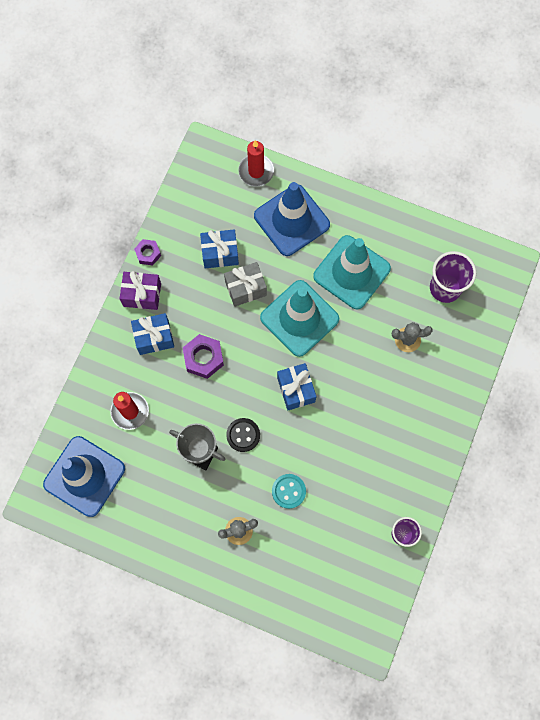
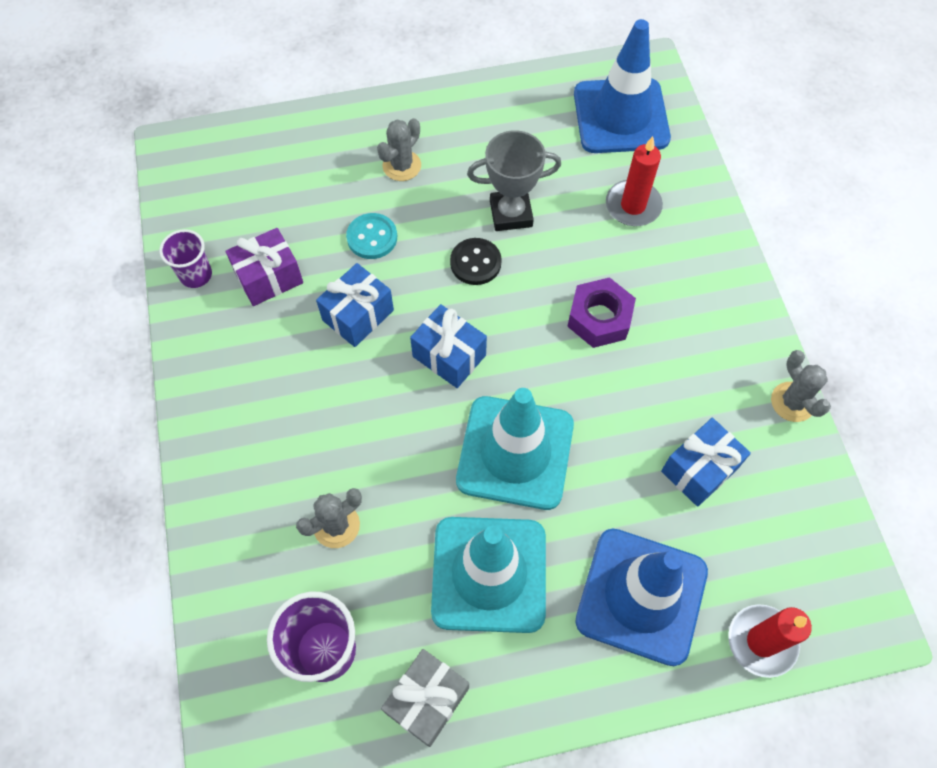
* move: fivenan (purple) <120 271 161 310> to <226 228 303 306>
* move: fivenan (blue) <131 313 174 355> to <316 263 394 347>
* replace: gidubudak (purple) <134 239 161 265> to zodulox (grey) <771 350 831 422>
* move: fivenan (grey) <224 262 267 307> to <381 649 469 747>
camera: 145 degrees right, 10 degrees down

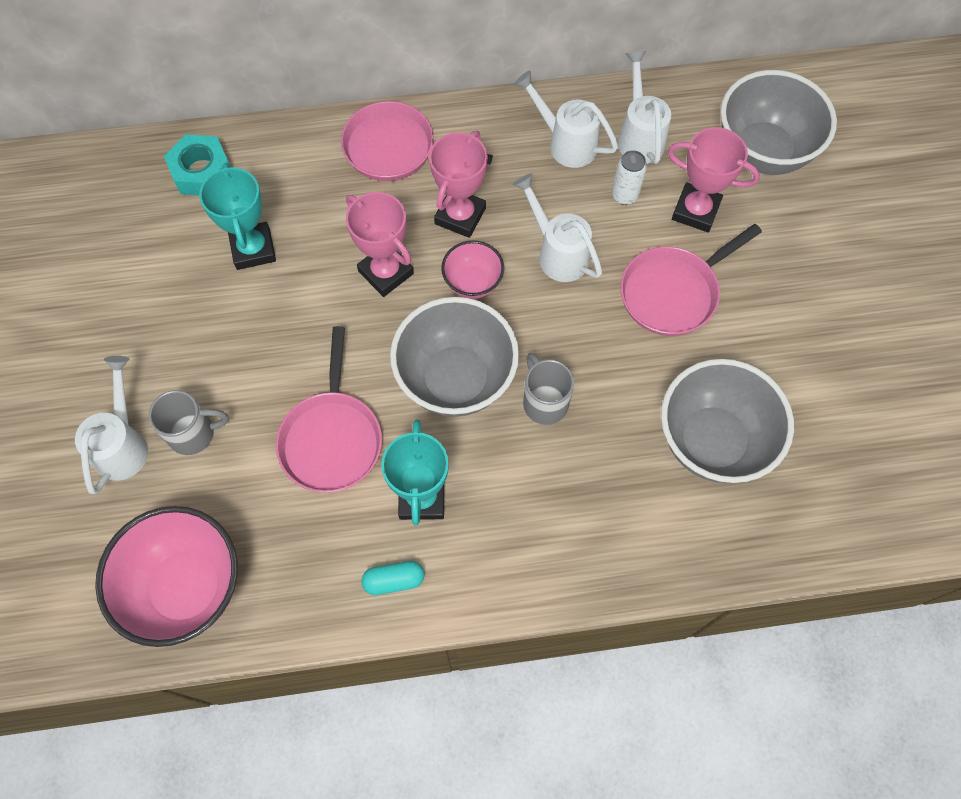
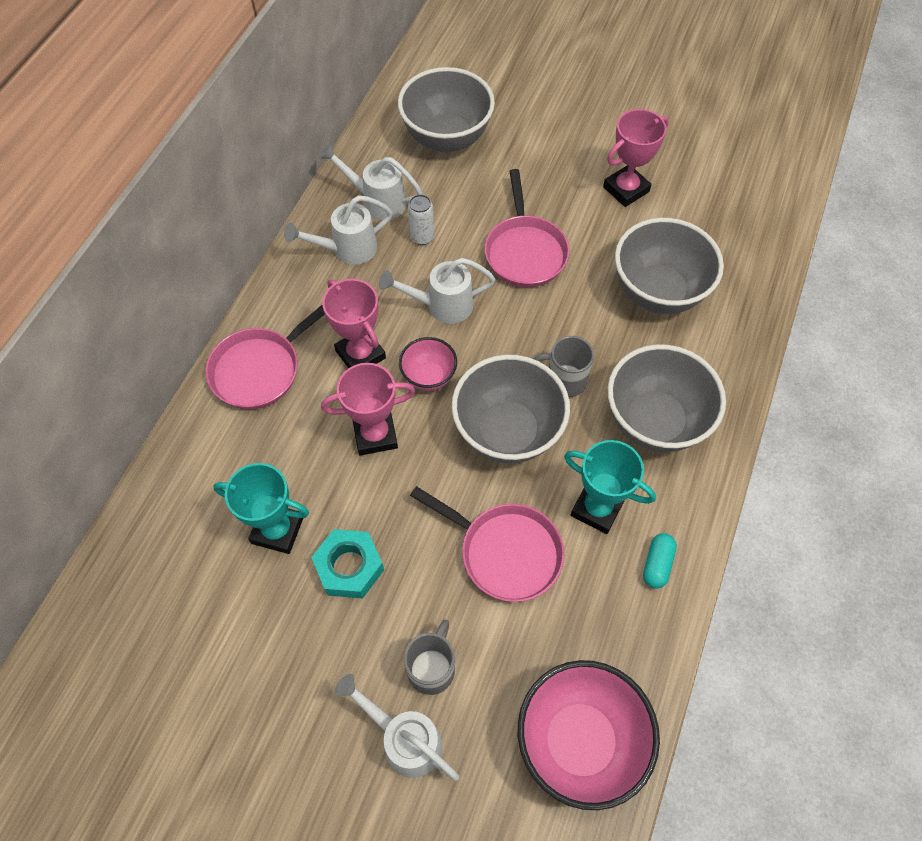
* move: gidubudak (turquoise) <164 134 230 195> to <311 529 384 598>
* move: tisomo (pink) <668 127 760 232> to <603 109 669 207>
* insert: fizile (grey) <607 344 726 452>
camera: 60 degrees left, 5 degrees down

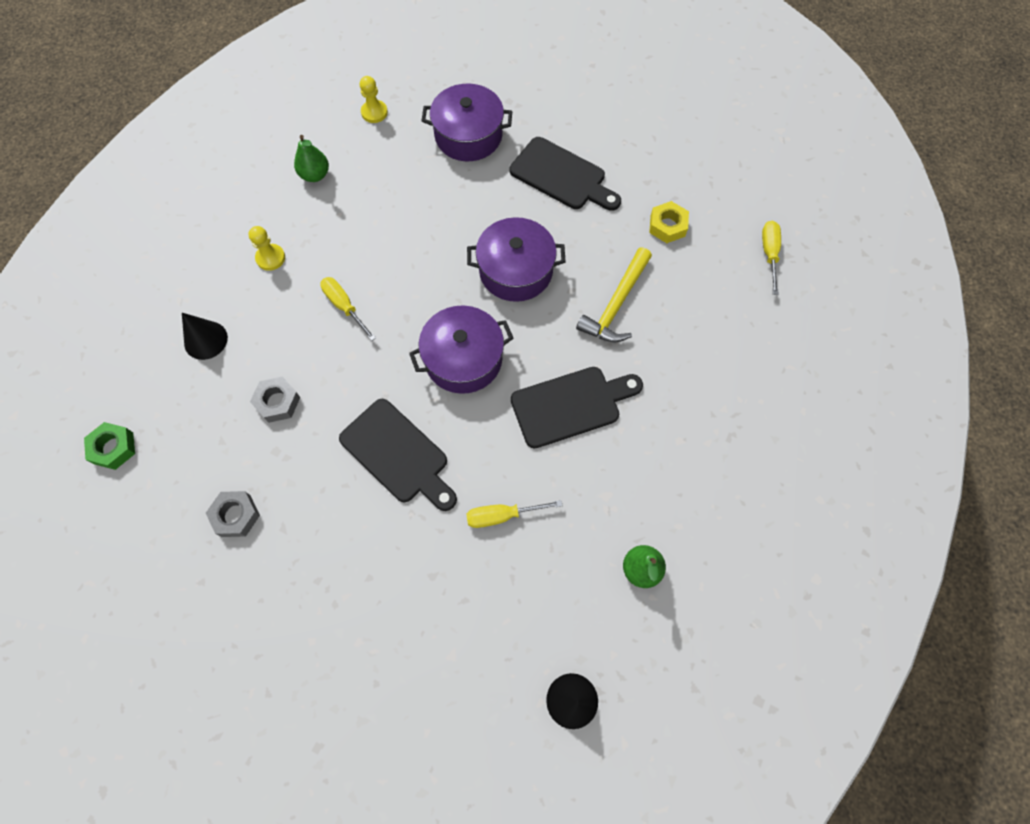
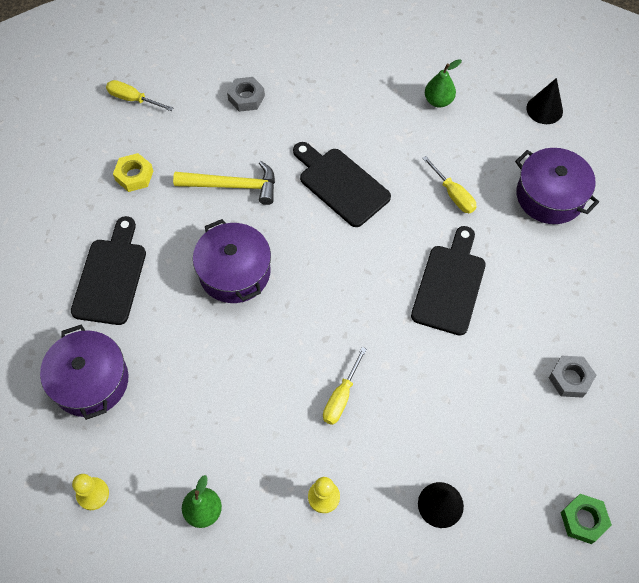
* move: gidubudak (grey) <250 377 300 423> to <227 77 265 112>
* move: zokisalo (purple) <409 306 513 394> to <515 148 599 224>
* rotate: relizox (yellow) <762 221 781 295> = <106 80 173 111> 45 degrees clockwise
camera: 115 degrees left, 5 degrees down

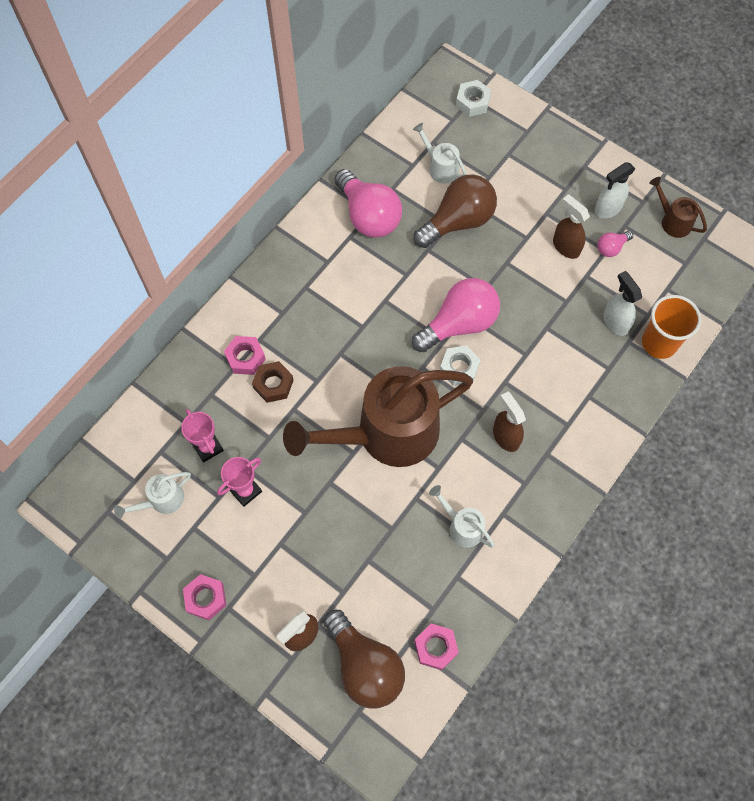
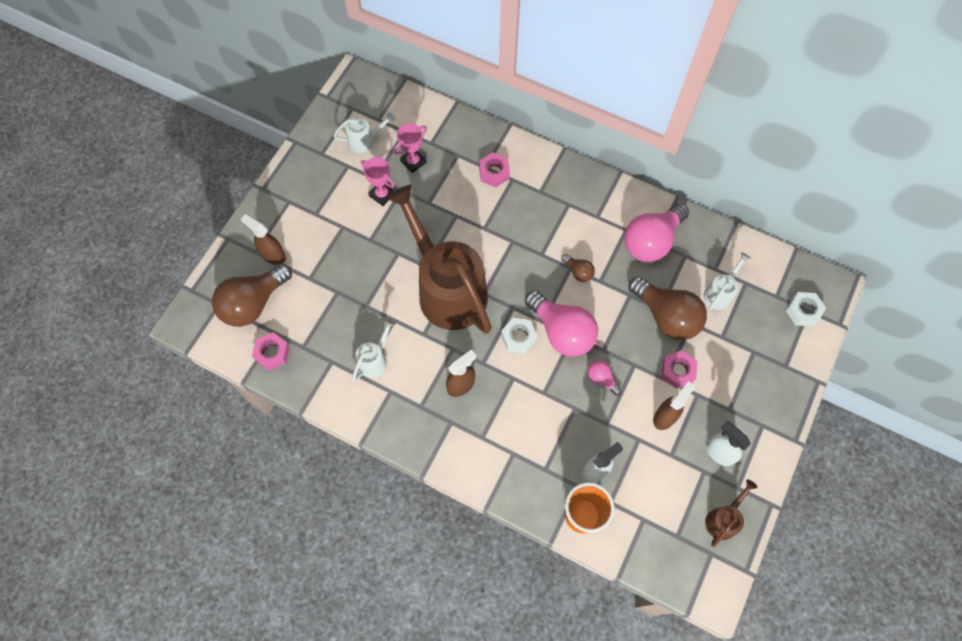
* rotate: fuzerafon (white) <114 472 191 519> = <334 112 395 153> 120 degrees clockwise
* move: gidubudak (pink) <183 574 226 620> to <661 350 697 389>
* delete: gidubudak (brown) <252 361 294 403>
* move: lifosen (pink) <597 231 633 257> to <588 360 622 396>
* insert: lifosen (brown) <561 254 595 282>
camera: 80 degrees right, 0 degrees up

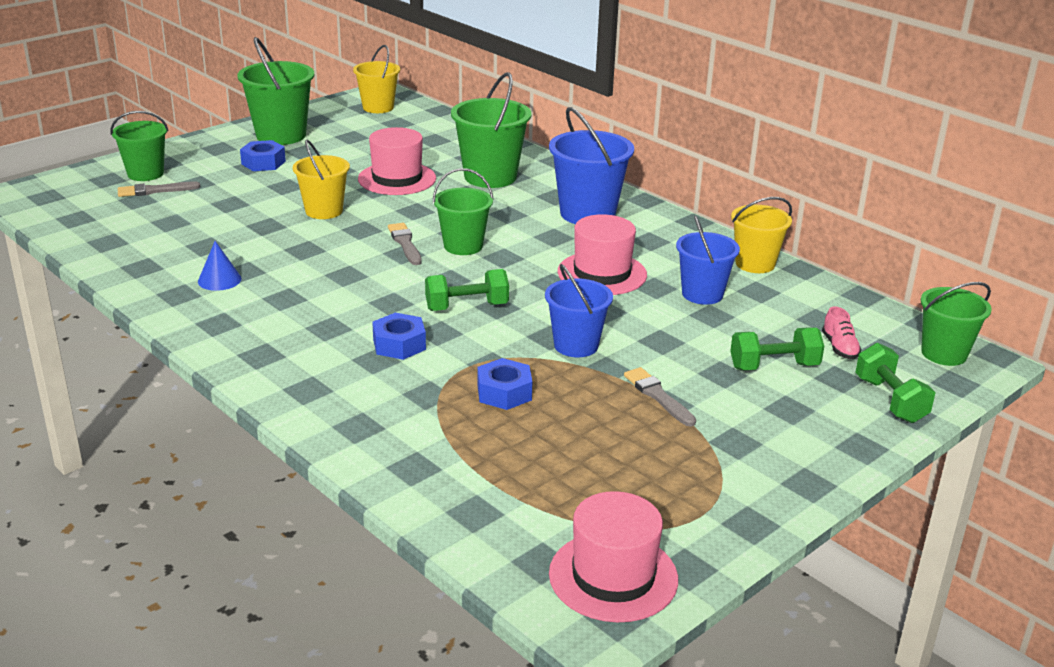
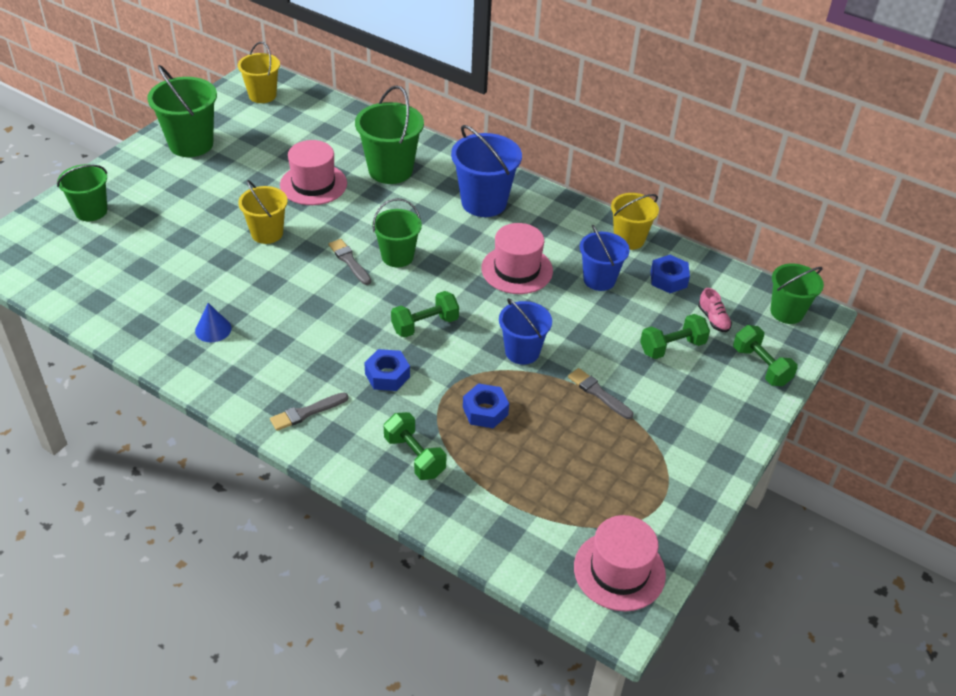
* move: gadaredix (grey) <118 181 200 197> to <270 392 349 431>
* move: gidubudak (blue) <240 140 286 171> to <651 255 690 293>
* insert: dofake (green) <384 412 447 480>
camera: 15 degrees left, 15 degrees up

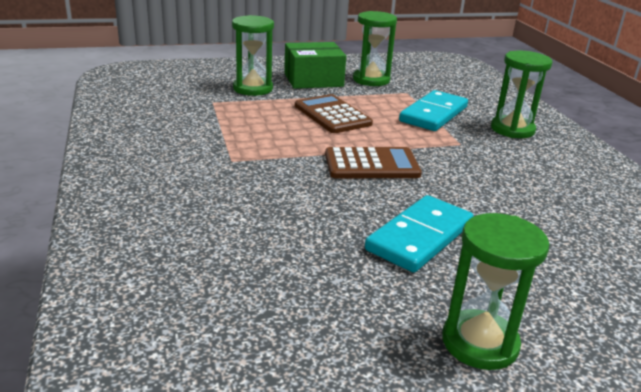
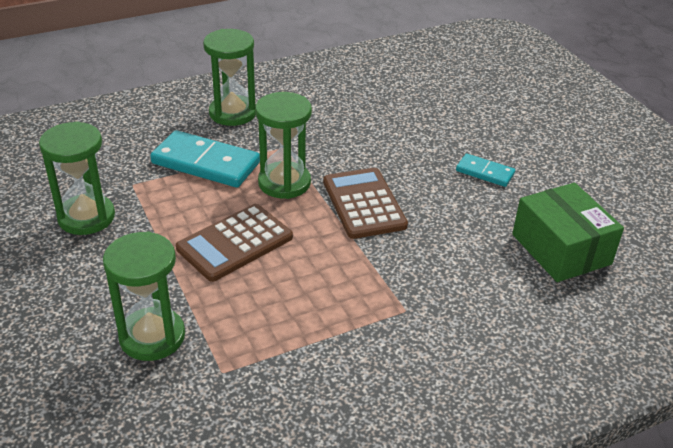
* move: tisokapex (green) <284 42 346 89> to <512 183 624 282>
* resize: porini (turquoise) <365 195 474 273> = <456 153 515 187> x0.54
* move: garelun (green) <442 213 550 370> to <255 92 312 199>
camera: 100 degrees left, 10 degrees up

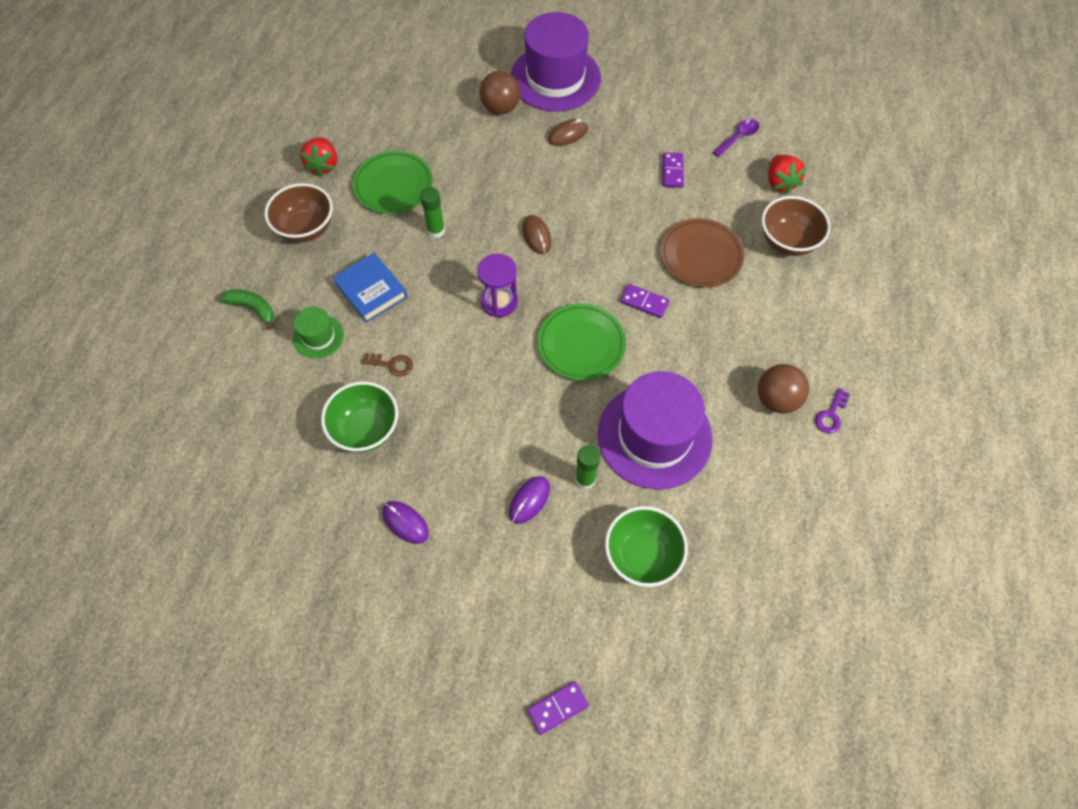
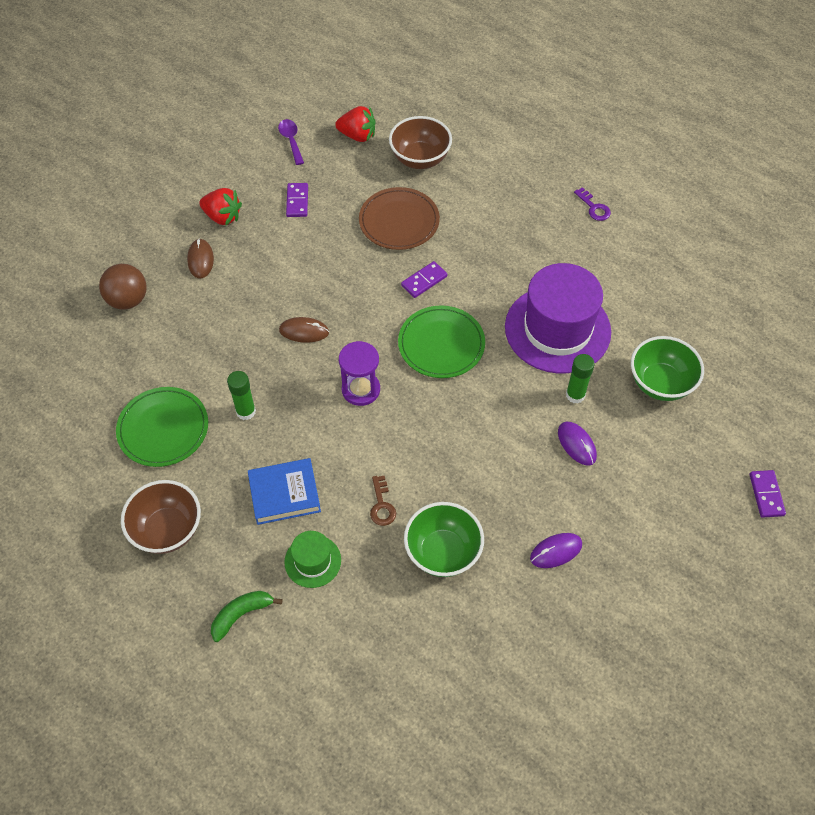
* move: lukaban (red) <300 137 337 177> to <199 188 242 226>
* rotate: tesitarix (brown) <361 353 413 377> = <370 476 396 526> 135 degrees clockwise
* delete: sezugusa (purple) <511 12 601 112>
* rotate: porini (purple) <663 152 684 188> = <286 183 308 217> 60 degrees clockwise
* delete: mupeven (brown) <758 364 809 414>
camera: 65 degrees left, 5 degrees down

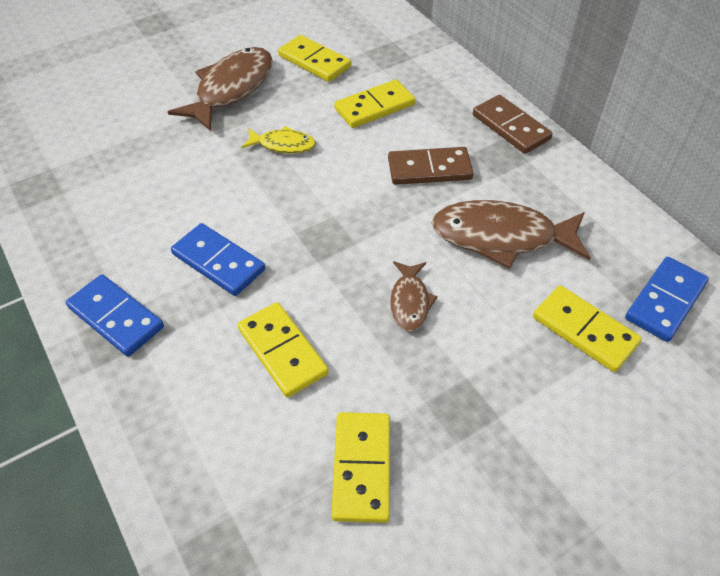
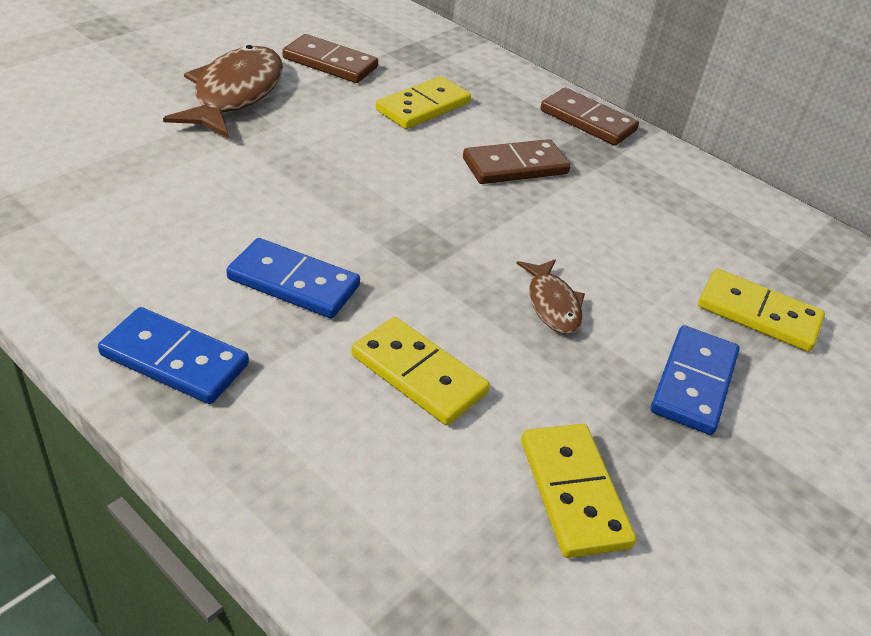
* delete: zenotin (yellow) <241 126 316 154>
* recolor: porini (yellow) <278 35 351 82> to porini (brown) <282 34 378 83>
* delete: zenotin (brown) <431 200 591 269>
* move: porini (blue) <625 257 709 342> to <651 325 740 435>
camera: 20 degrees left, 10 degrees down

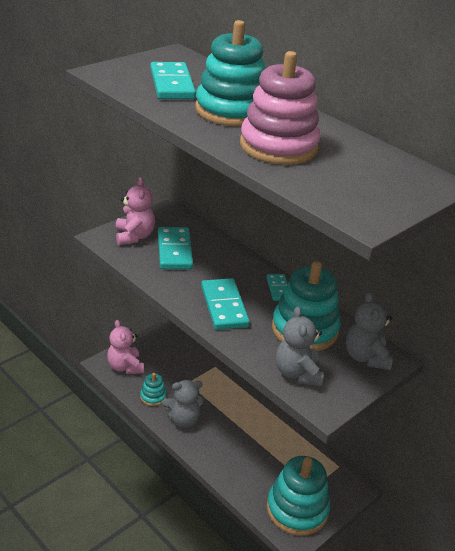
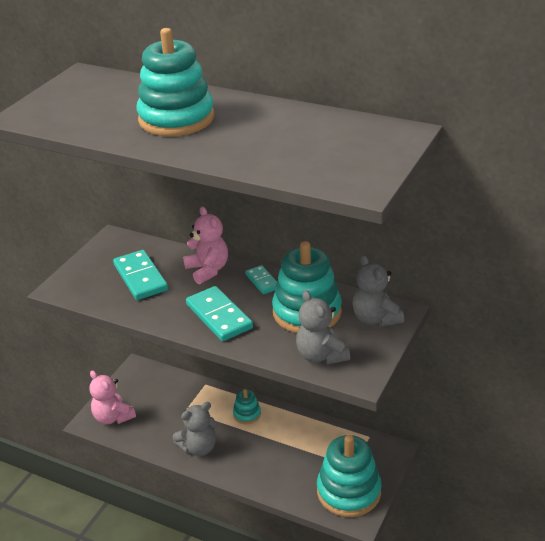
* move: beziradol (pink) <116 178 155 245> to <183 207 228 284>
* move: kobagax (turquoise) <140 373 167 406> to <233 389 261 424>
* delete: porini (turquoise) <150 62 196 99>
* delete: kobagax (pink) <240 51 321 165>
camera: 15 degrees left, 0 degrees up

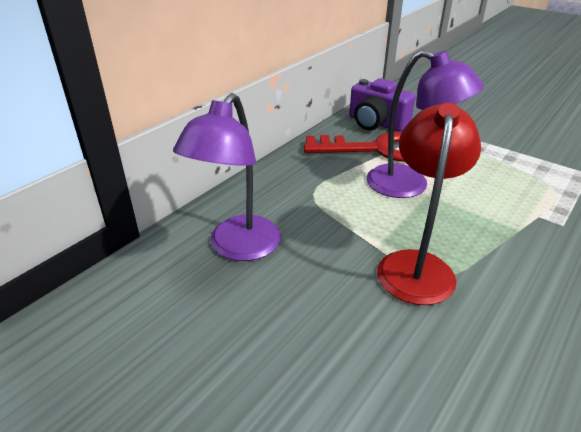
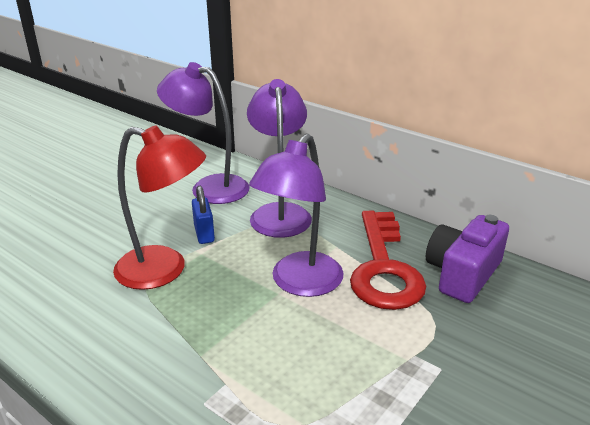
* insert: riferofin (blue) <192 186 215 244>
* insert: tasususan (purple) <247 79 312 238>
camera: 90 degrees right, 5 degrees down

